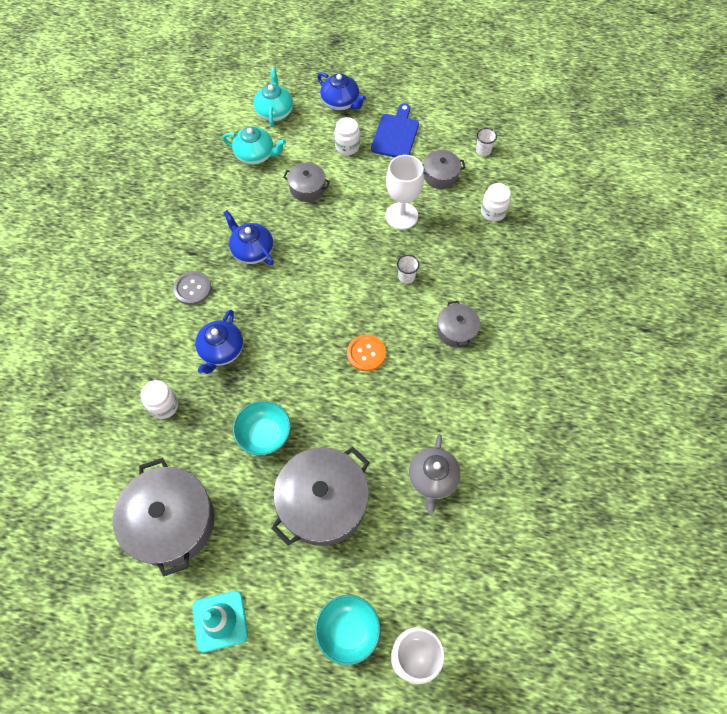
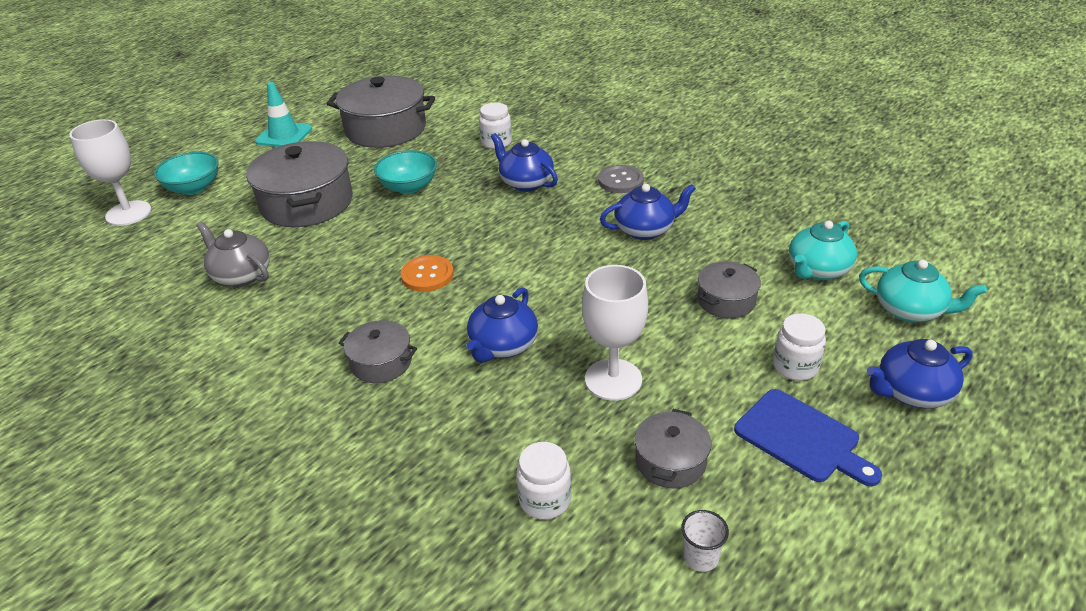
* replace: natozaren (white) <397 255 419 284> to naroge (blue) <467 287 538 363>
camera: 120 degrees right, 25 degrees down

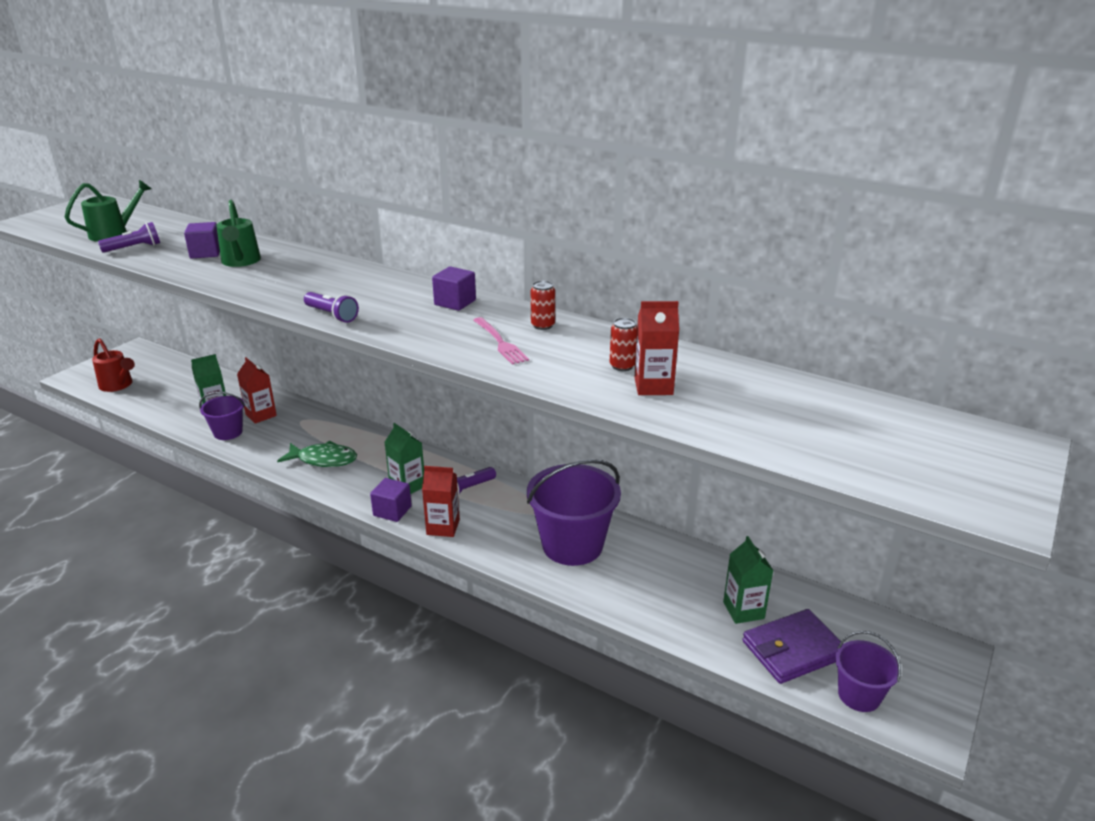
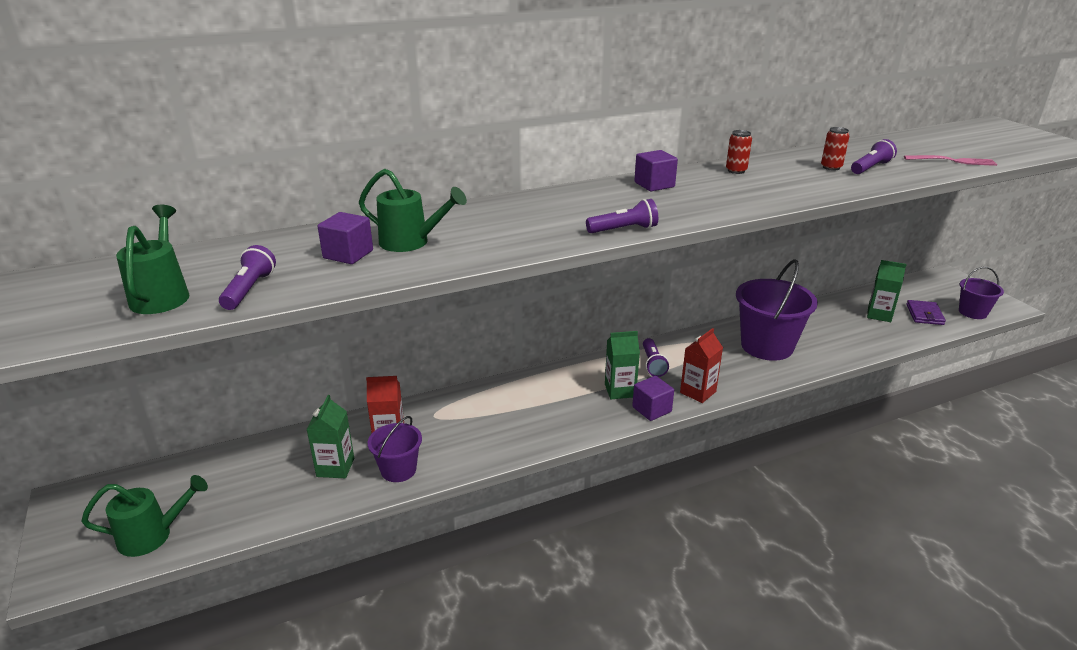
* recolor: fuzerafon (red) <92 338 135 392> to fuzerafon (green) <81 475 208 557>
* delete: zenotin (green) <277 441 357 467>
* move: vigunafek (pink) <473 317 529 365> to <904 155 997 166>
* replace: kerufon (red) <634 301 679 395> to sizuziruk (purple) <851 139 897 174>
* resize: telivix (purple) <742 609 841 684> = <906 300 946 325> x0.66
camera: 55 degrees left, 0 degrees up

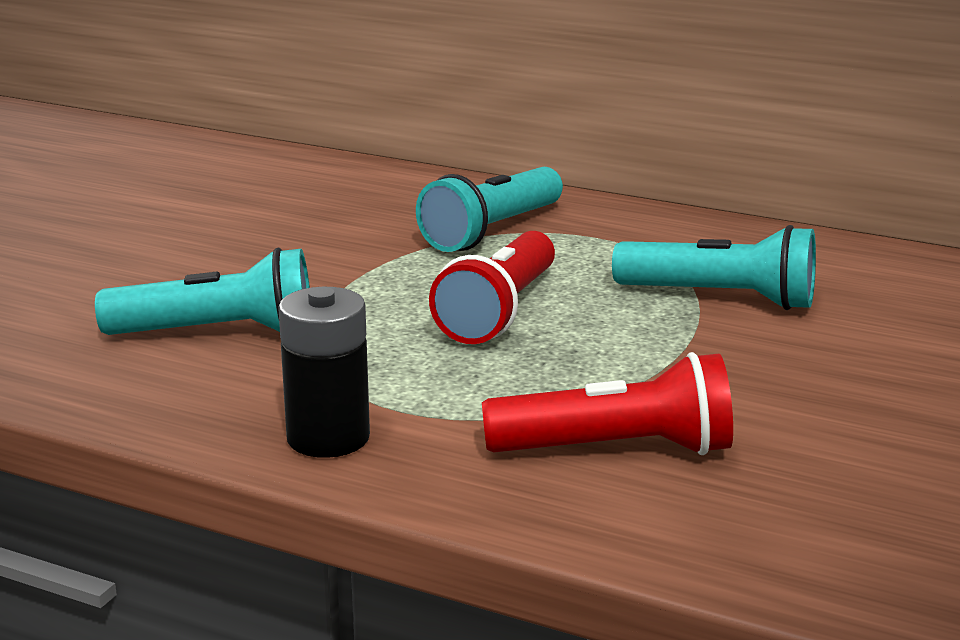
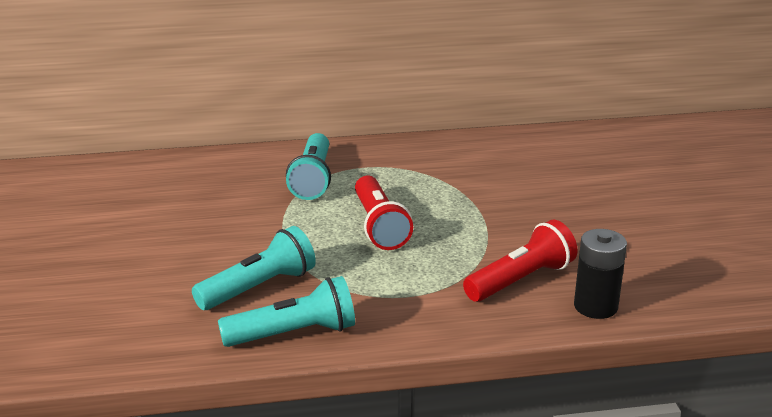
* move: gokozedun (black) <278 287 370 458> to <574 229 627 319>
* move: sizuziruk (turquoise) <612 225 816 310> to <218 276 355 347>
camera: 35 degrees left, 5 degrees up

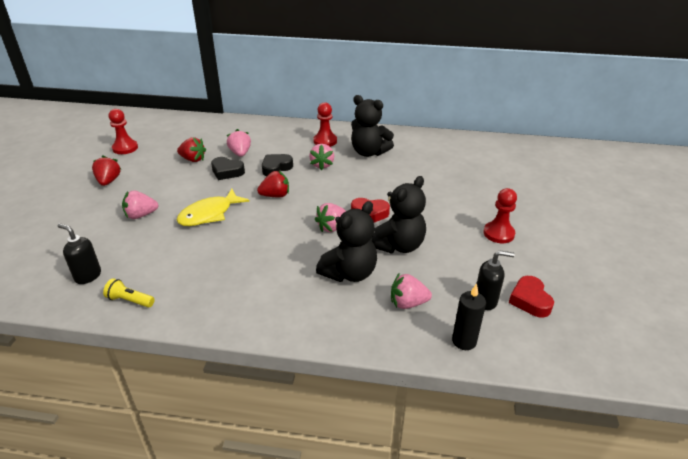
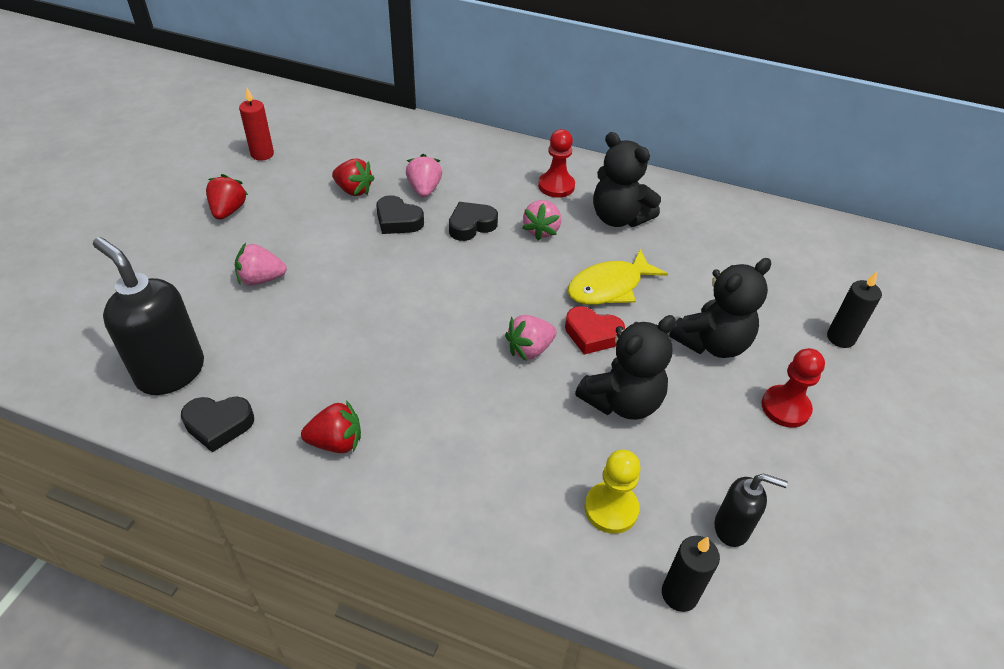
* resize: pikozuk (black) <58 224 101 284> = <93 237 204 395> x1.79
* replace: sizuziruk (yellow) <103 278 155 308> to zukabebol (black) <181 397 254 452>
* replace: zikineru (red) <109 109 138 154> to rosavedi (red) <239 88 274 161>
* move: zenotin (yellow) <177 189 250 226> to <568 249 668 305>
* move: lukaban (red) <257 171 289 197> to <301 400 361 453>
* move: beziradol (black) <316 201 377 282> to <669 258 771 358>
* replace: lukaban (pink) <391 274 432 309> to zikineru (yellow) <584 450 641 534>
* delete: zukabebol (red) <509 276 554 318>
* insert: rosavedi (black) <827 272 882 348>
camera: 10 degrees right, 10 degrees up

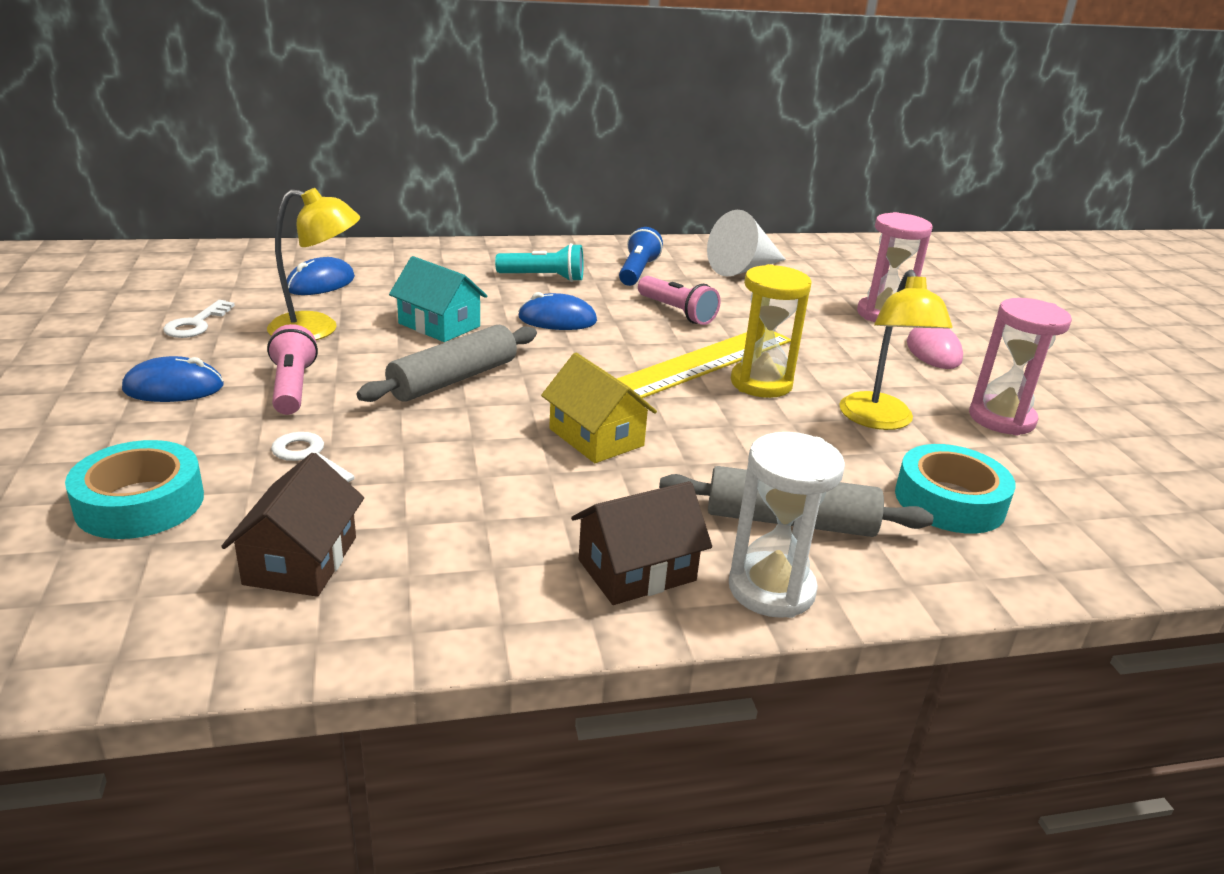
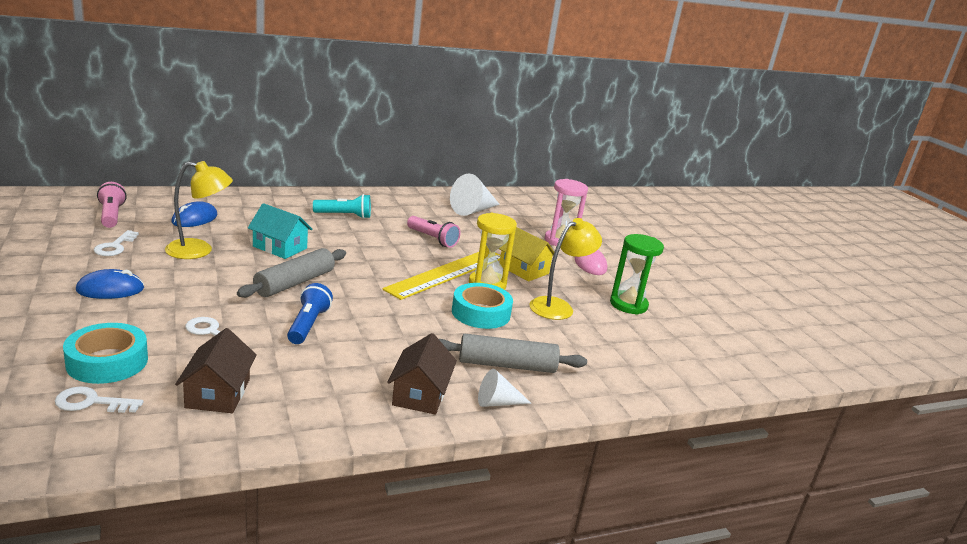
* move: sizuziruk (pink) <267 324 318 415> to <97 182 127 228>
* delete: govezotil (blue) <518 292 597 330>
* move: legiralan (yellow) <541 353 657 463> to <499 227 554 282>
* rotate: legiralan (brown) <571 481 712 605> = <387 333 457 414> 45 degrees counterclockwise
* move: sizuziruk (blue) <619 227 663 286> to <287 283 333 344>
* replace: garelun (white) <729 432 845 618> to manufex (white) <478 369 532 407>
* rotate: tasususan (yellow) <839 270 952 430> = <529 218 602 320> 120 degrees counterclockwise
* move: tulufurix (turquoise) <895 444 1016 534> to <452 283 513 329>
* recolor: garelun (pink) <969 298 1072 436> to garelun (green) <610 234 664 315>
* insert: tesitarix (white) <55 386 143 413>
camera: 10 degrees left, 5 degrees down

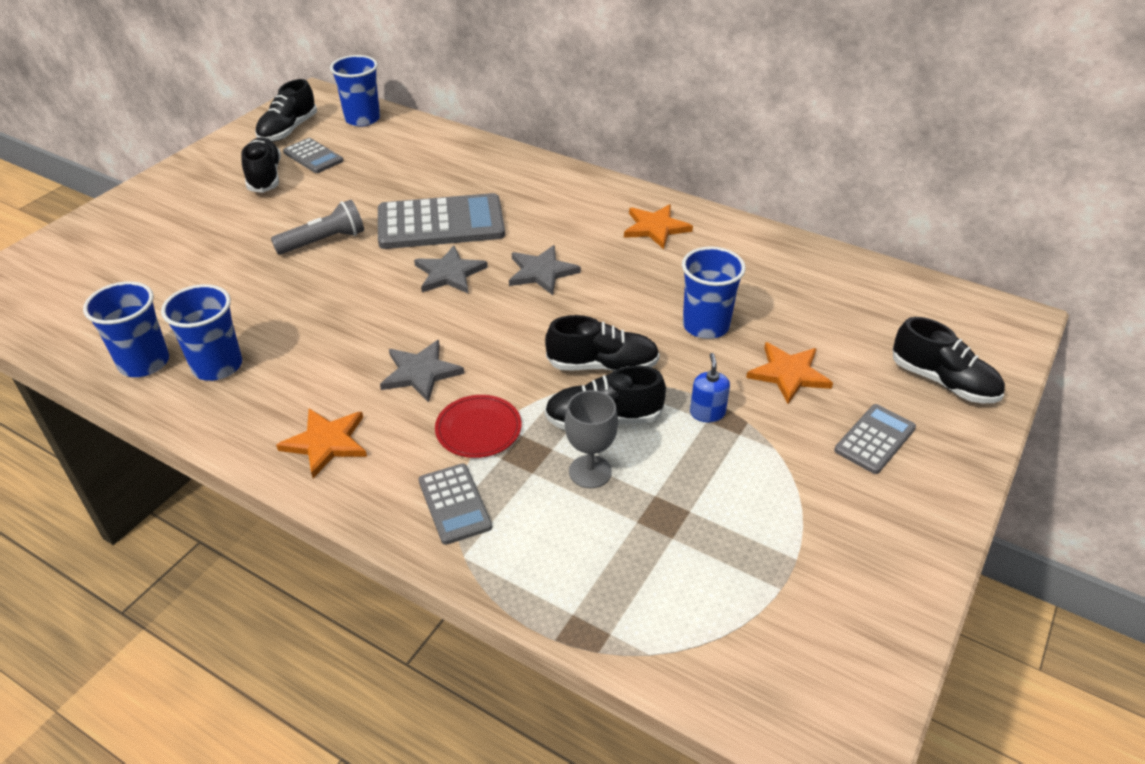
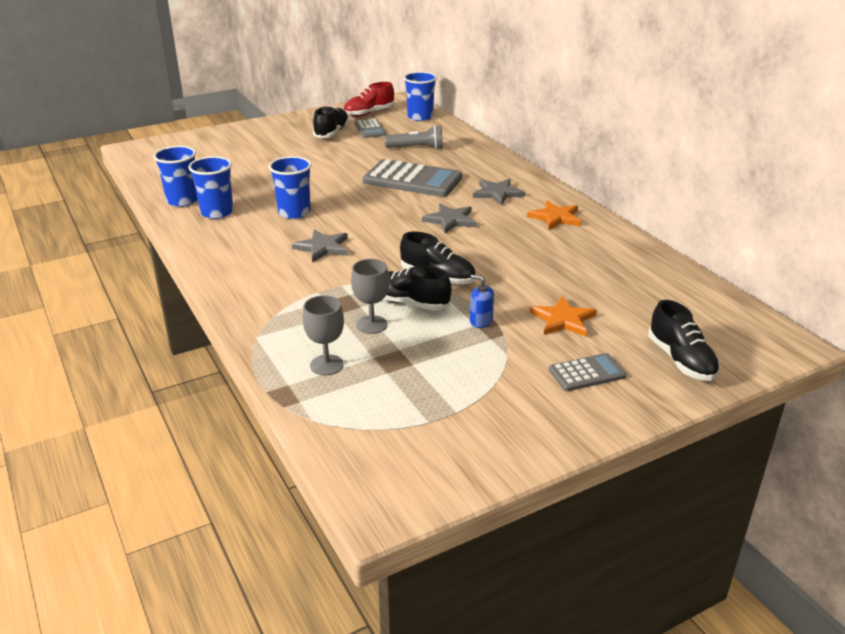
* recolor: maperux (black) <255 79 317 142> to maperux (red) <344 82 394 117>
* move: sizuziruk (grey) <271 200 364 255> to <385 125 443 149>
* delete: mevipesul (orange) <276 409 367 478>
* move: mevipesul (grey) <414 246 488 293> to <473 179 525 206>
* delete: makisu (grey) <419 463 492 545>
* delete: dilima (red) <435 395 522 458>
* move: natozaren (blue) <682 246 746 339> to <269 156 312 219>
* rotate: pikozuk (blue) <690 353 730 422> = <470 275 494 328> 90 degrees counterclockwise
* insert: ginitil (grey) <303 295 344 376>
camera: 30 degrees right, 10 degrees down

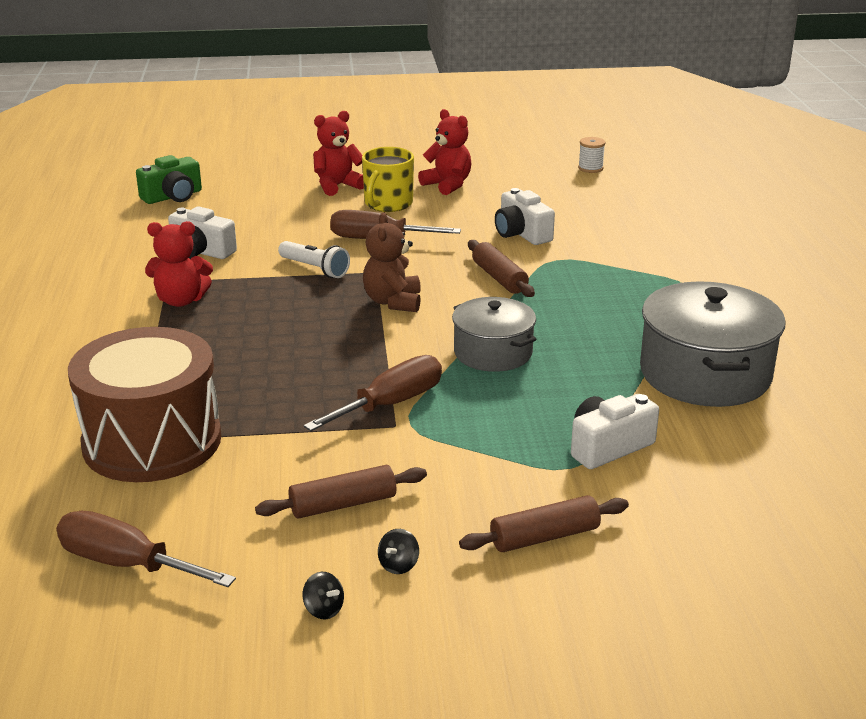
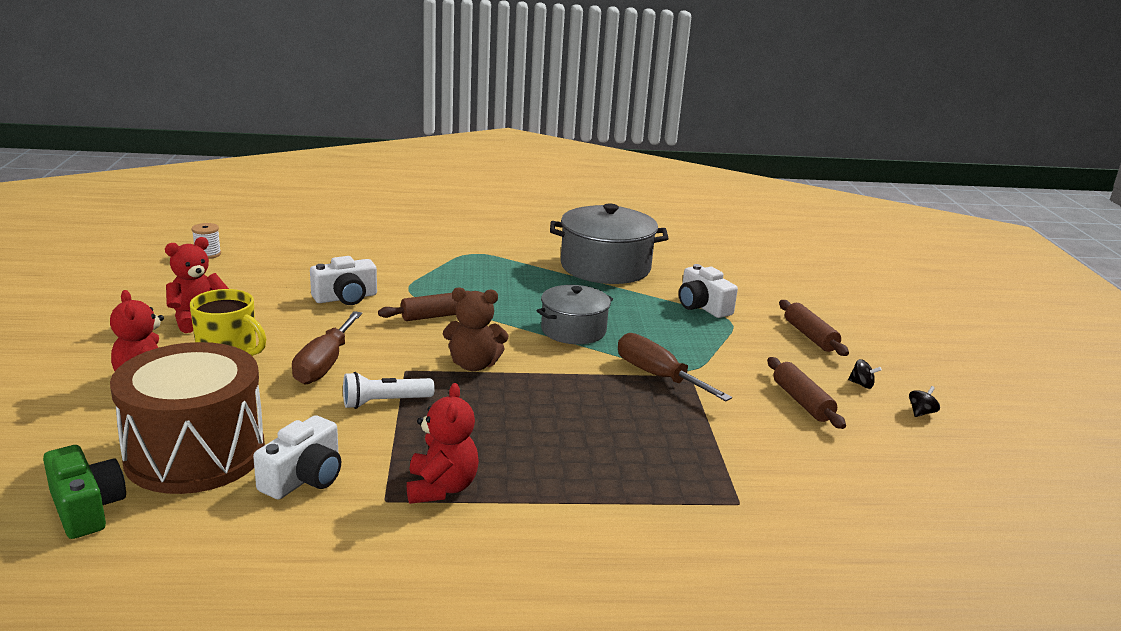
* delete: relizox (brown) <56 511 236 587>
* move: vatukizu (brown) <68 327 221 482> to <110 342 265 494>
* rotate: sizuziruk (white) <278 241 350 278> = <343 372 435 409> 150 degrees counterclockwise
camera: 90 degrees left, 5 degrees down

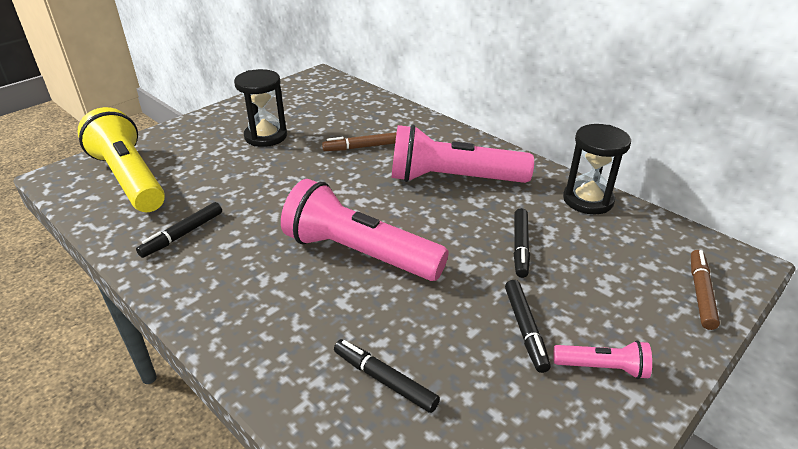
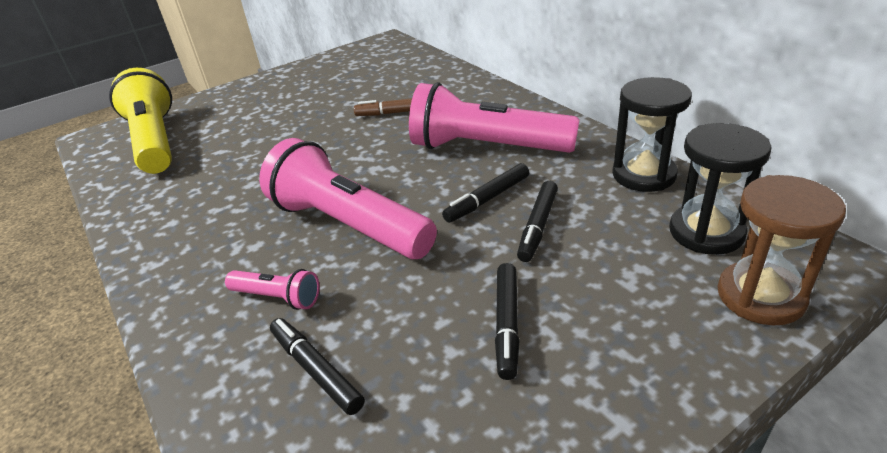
* move: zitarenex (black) <136 202 222 258> to <442 163 529 223>
* move: garelun (black) <234 69 287 147> to <669 123 772 255>
* move: sizuziruk (pink) <553 340 652 379> to <225 269 320 310>
* replace: zitarenex (brown) <691 250 720 330> to garelun (brown) <718 175 846 326>
camera: 15 degrees right, 0 degrees up

